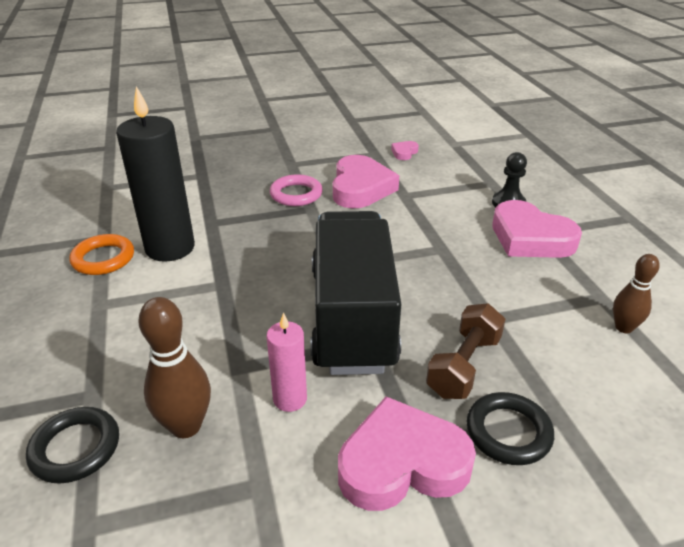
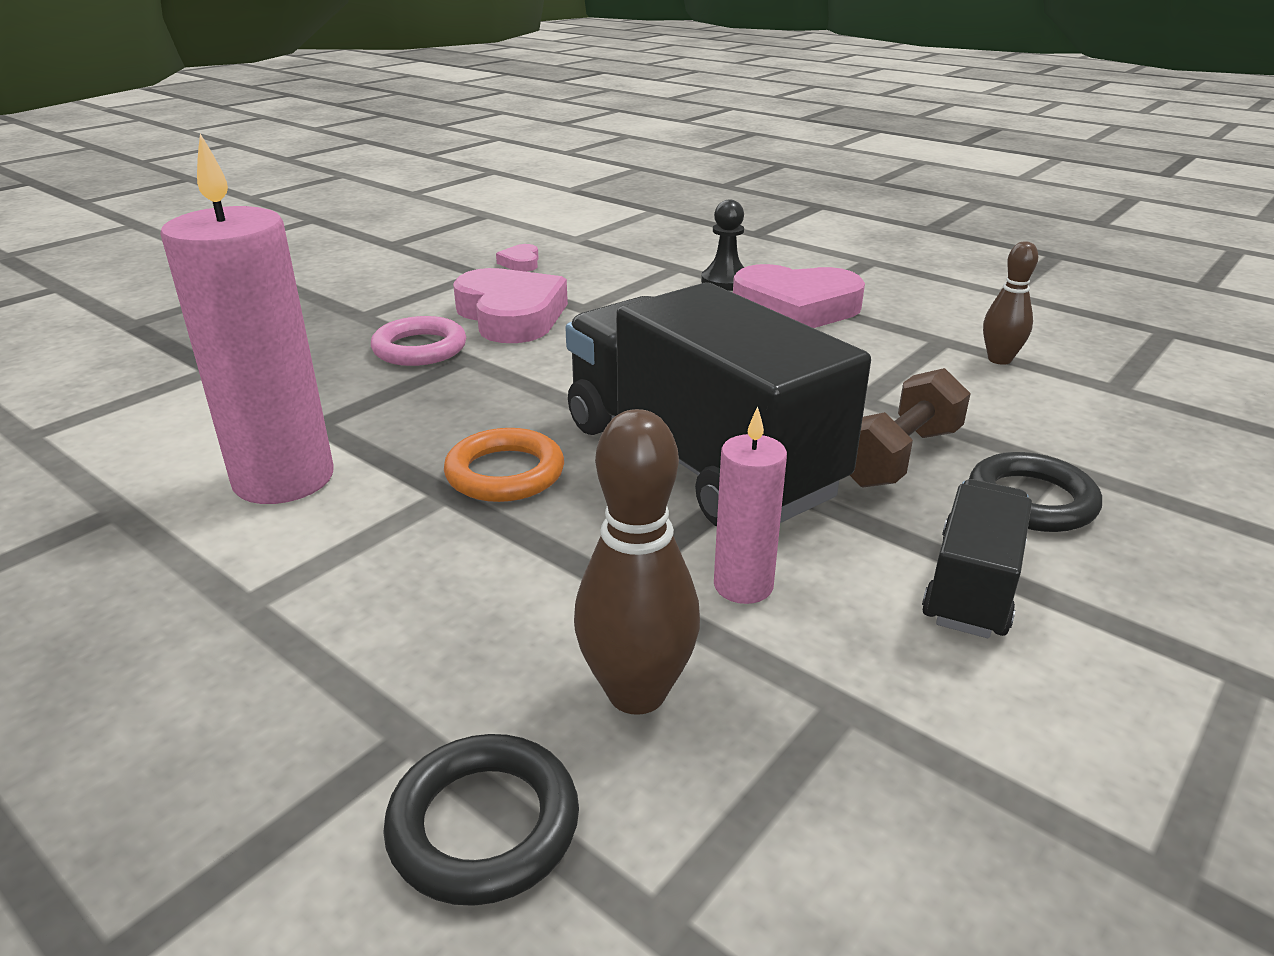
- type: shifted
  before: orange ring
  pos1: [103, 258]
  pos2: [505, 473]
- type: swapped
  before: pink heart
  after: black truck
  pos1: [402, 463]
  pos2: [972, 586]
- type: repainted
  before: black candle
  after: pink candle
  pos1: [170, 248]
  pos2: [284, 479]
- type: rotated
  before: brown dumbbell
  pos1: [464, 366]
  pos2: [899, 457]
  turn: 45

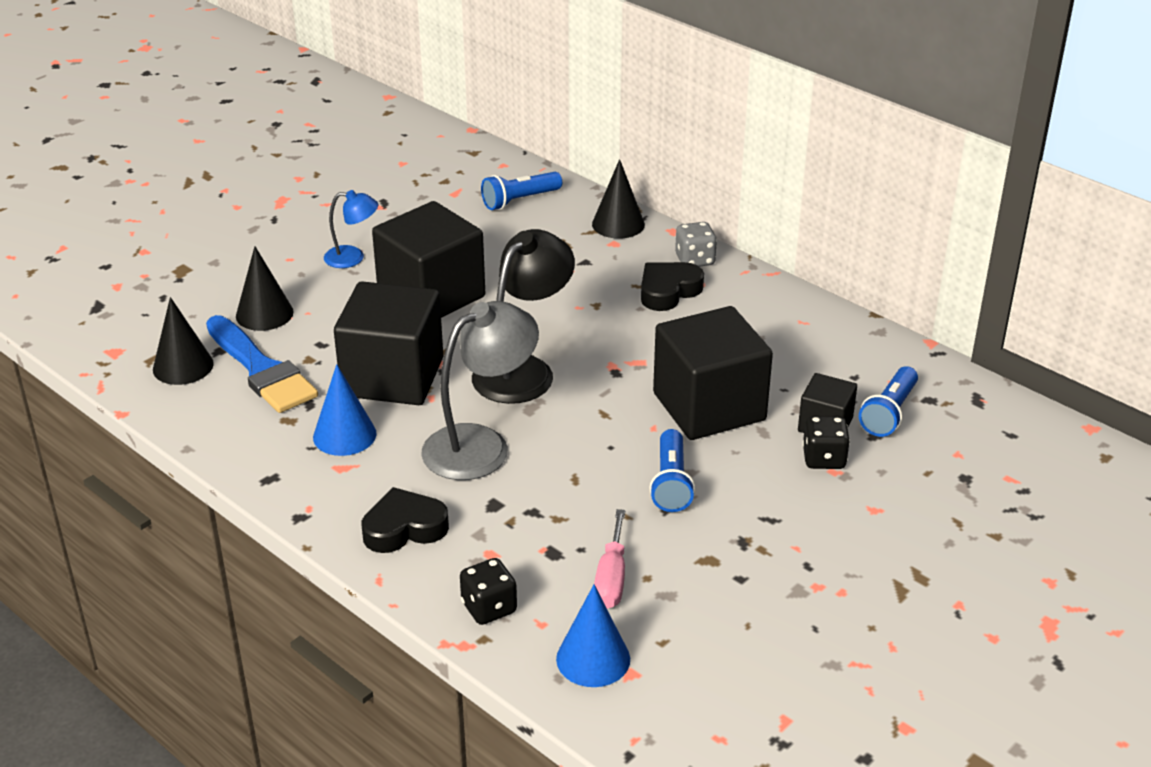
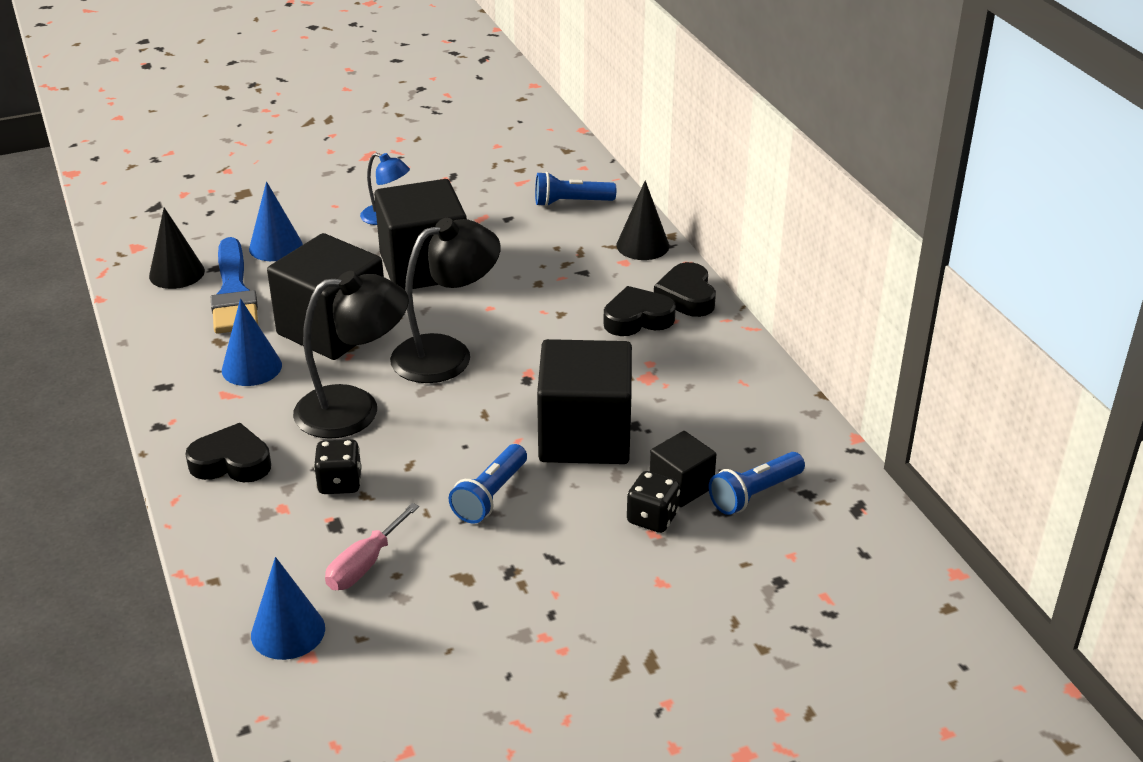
- type: shifted
  before: black dice
  pos1: [489, 608]
  pos2: [340, 483]
- type: swapped
  before: grey dice
  after: black heart
  pos1: [695, 260]
  pos2: [687, 296]
- type: repainted
  before: black cone
  after: blue cone
  pos1: [264, 314]
  pos2: [275, 246]
- type: repainted
  before: grey lamp
  after: black lamp
  pos1: [481, 445]
  pos2: [355, 410]

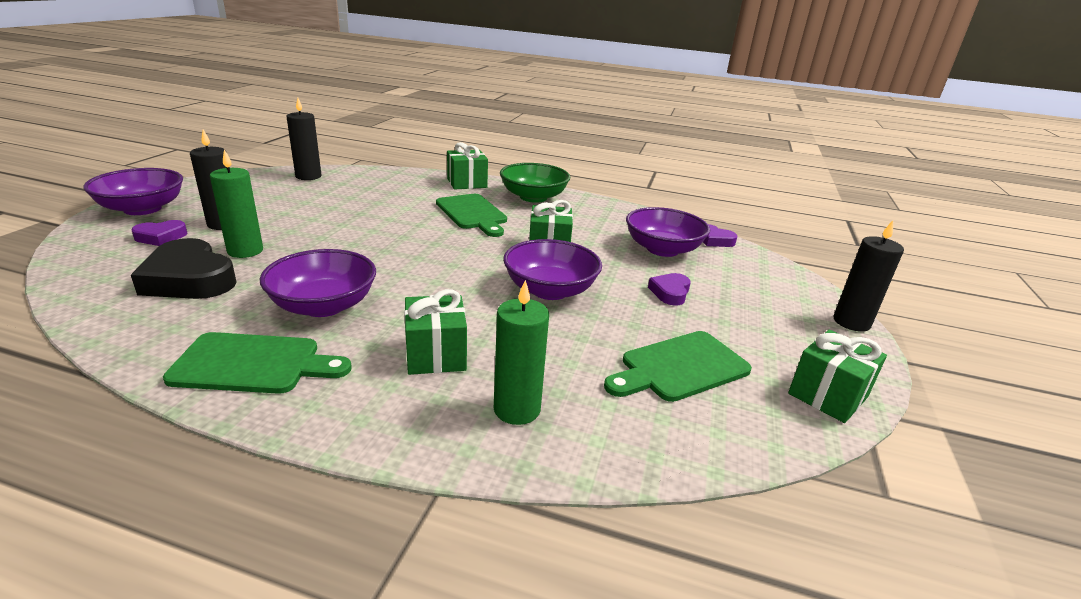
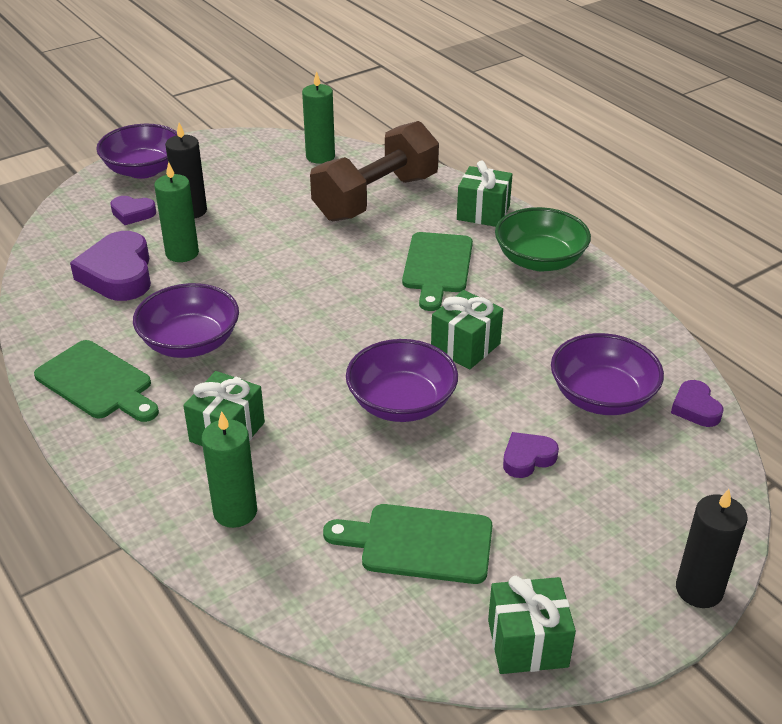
- type: new
  after: brown dumbbell
  pos2: [376, 198]
- type: repainted
  before: black heart
  after: purple heart
  pos1: [189, 279]
  pos2: [118, 274]
- type: repainted
  before: black candle
  after: green candle
  pos1: [308, 176]
  pos2: [320, 156]

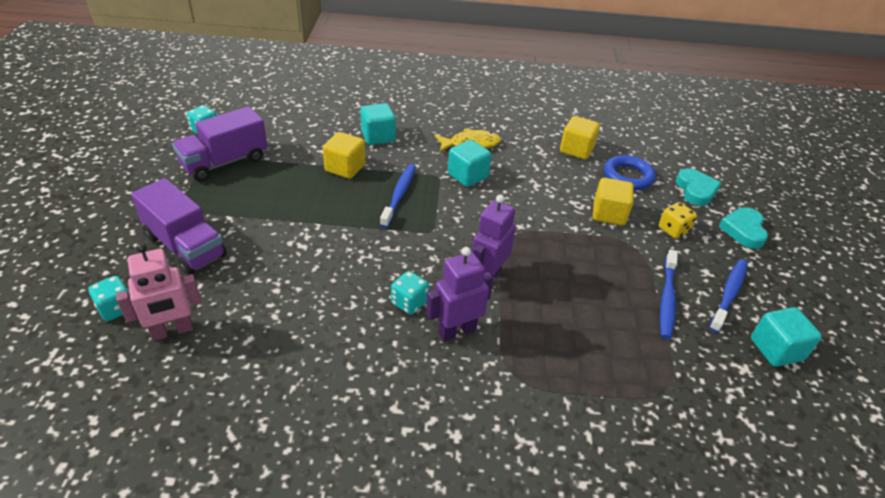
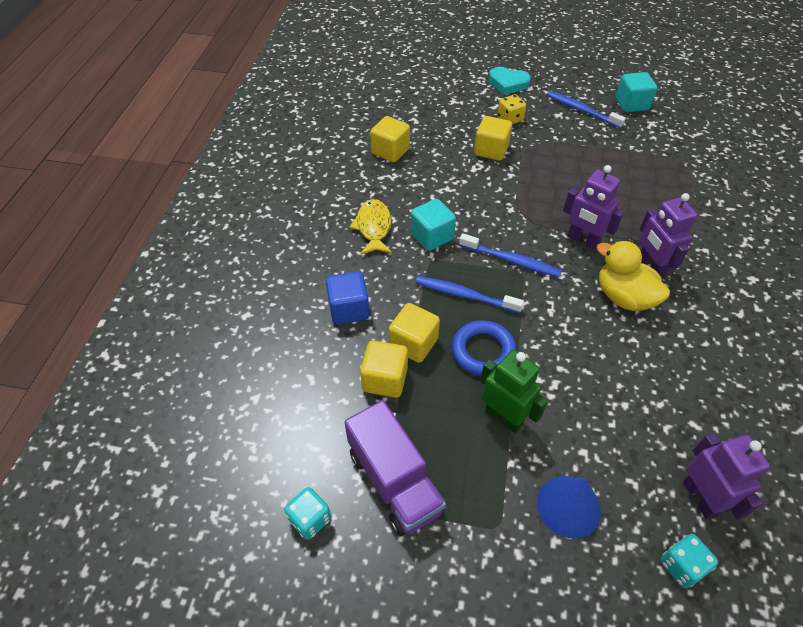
- type: gone
  before: turquoise heart
  pos1: [696, 190]
- type: new
  after: yellow cube
  pos2: [385, 379]
- type: new
  after: green robot
  pos2: [504, 417]
- type: shifted
  before: blue ring
  pos1: [628, 176]
  pos2: [483, 351]
- type: shifted
  before: blue toothbrush
  pos1: [667, 299]
  pos2: [511, 260]
- type: swapped
  before: purple truck
  after: blue cone
  pos1: [185, 246]
  pos2: [568, 506]
- type: swapped
  before: turquoise dice
  after: yellow duck
  pos1: [409, 303]
  pos2: [624, 297]
- type: repainted
  before: pink robot
  after: purple robot
  pos1: [172, 331]
  pos2: [700, 497]
- type: repainted
  before: turquoise cube
  after: blue cube
  pos1: [378, 136]
  pos2: [349, 309]

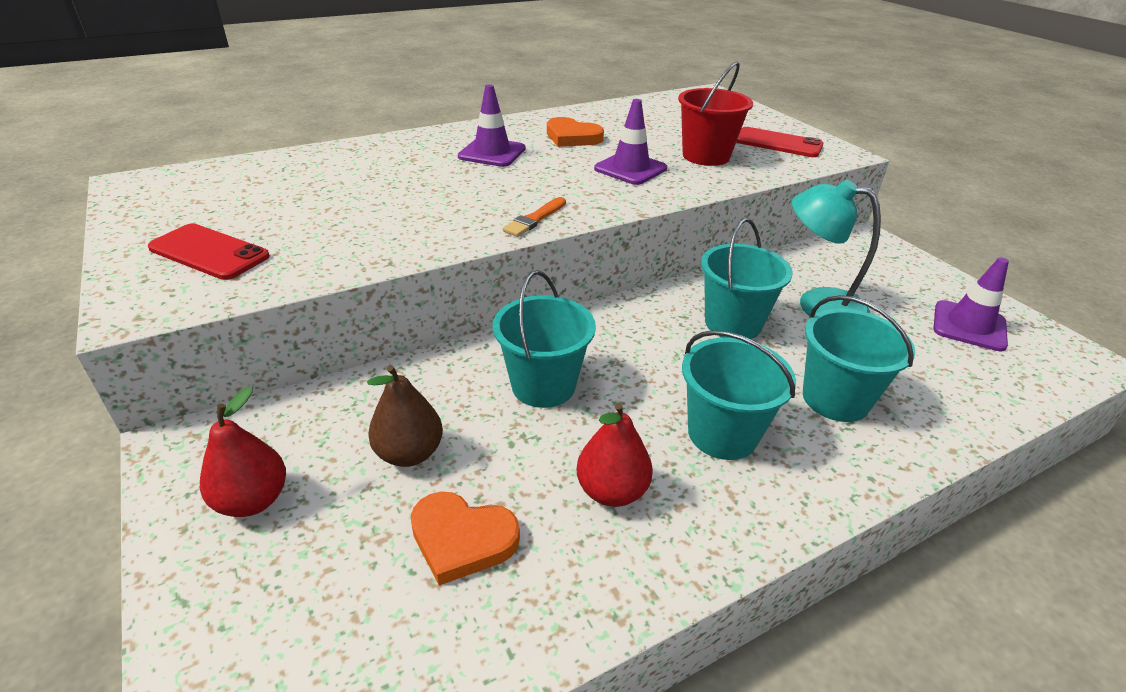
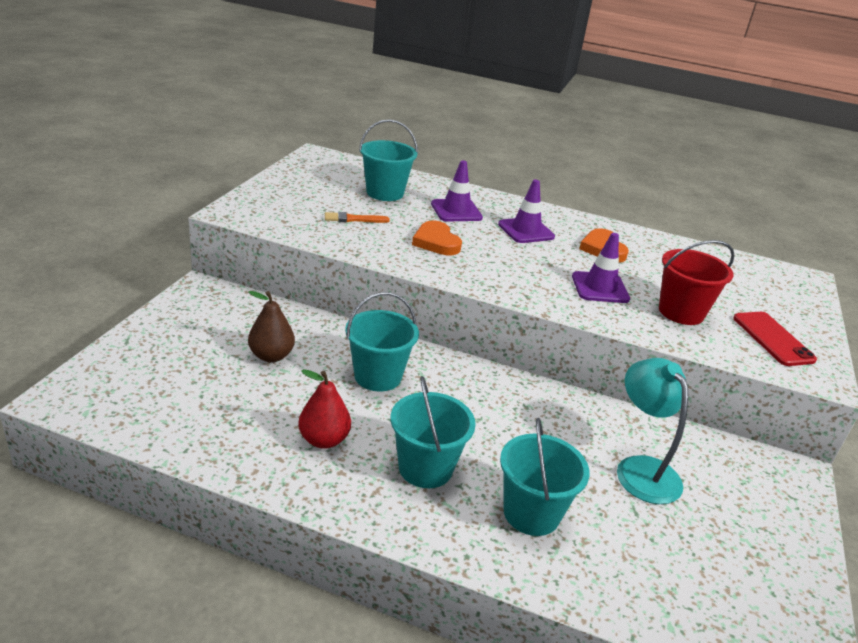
- type: gone
  before: red phone
  pos1: [209, 252]
- type: gone
  before: red pear
  pos1: [253, 500]
- type: shifted
  before: orange heart
  pos1: [462, 539]
  pos2: [436, 242]
- type: shifted
  before: orange brush
  pos1: [534, 219]
  pos2: [353, 219]
- type: shifted
  before: turquoise bucket
  pos1: [733, 323]
  pos2: [385, 193]
- type: shifted
  before: purple traffic cone
  pos1: [969, 326]
  pos2: [456, 211]

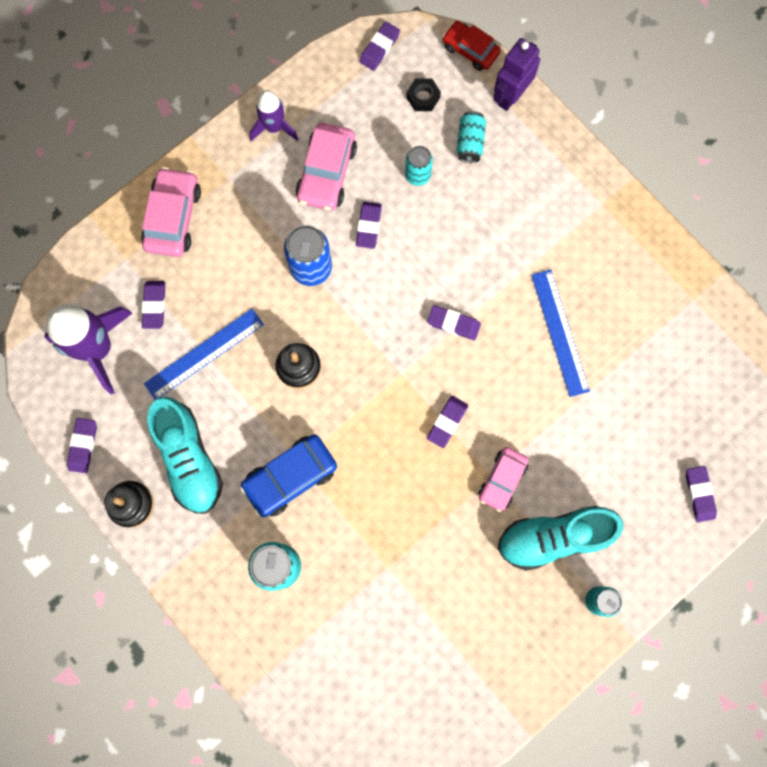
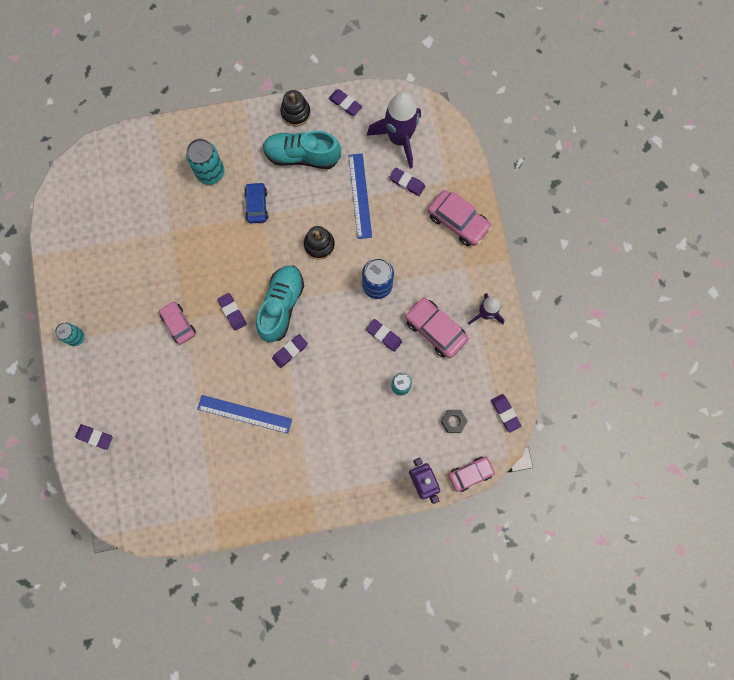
- type: gone
  before: turquoise can
  pos1: [470, 142]
- type: shifted
  before: turquoise shoe
  pos1: [554, 537]
  pos2: [281, 306]
- type: repainted
  before: red car
  after: pink car
  pos1: [470, 50]
  pos2: [470, 474]
- type: scaled
  before: blue car
  pos1: [290, 477]
  pos2: [257, 205]
  scale: 0.67

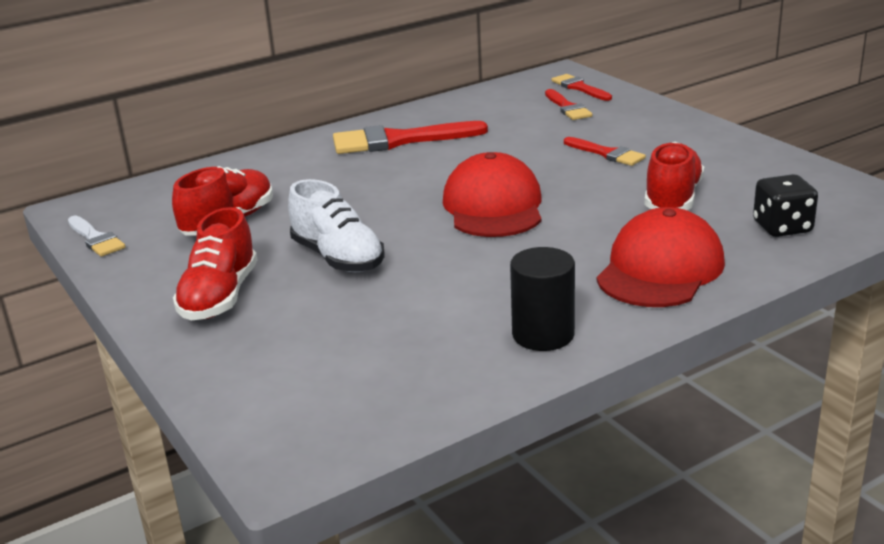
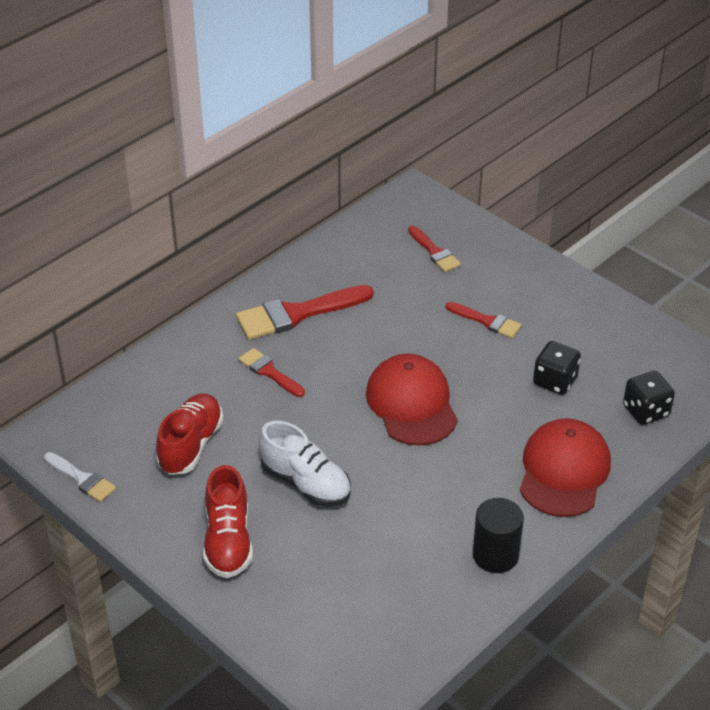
- type: shifted
  before: red brush
  pos1: [579, 88]
  pos2: [269, 372]
- type: swapped
  before: red shoe
  after: black dice
  pos1: [672, 199]
  pos2: [555, 381]

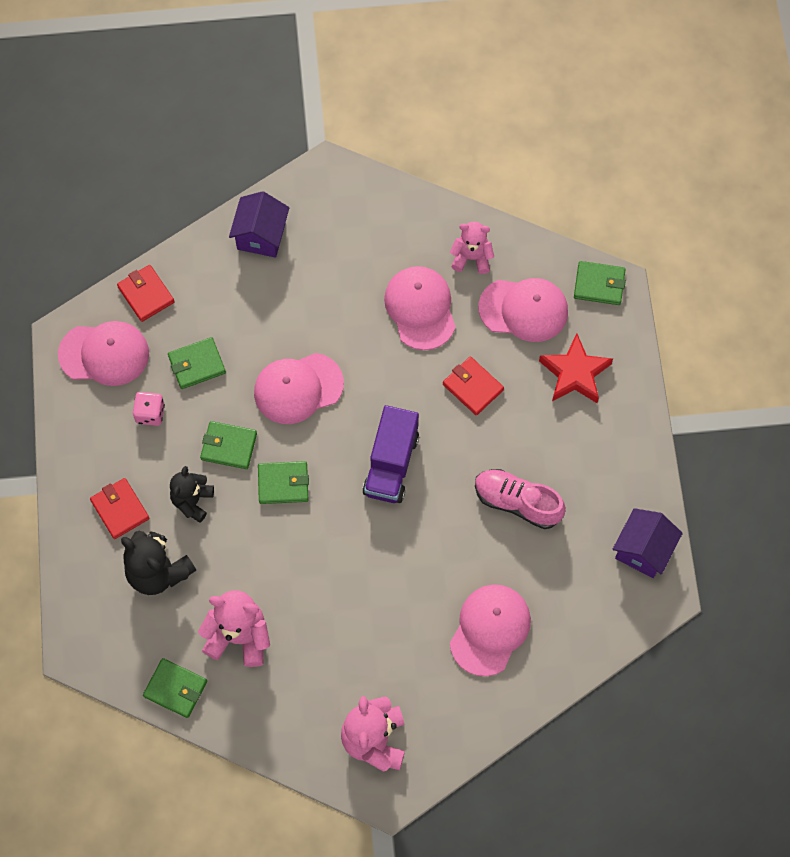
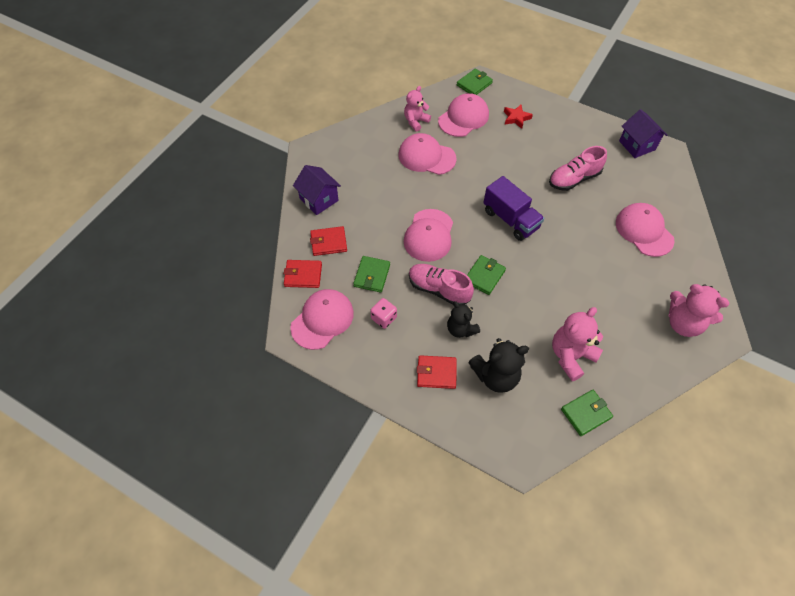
- type: shifted
  before: red wallet
  pos1: [473, 387]
  pos2: [328, 242]
- type: swapped
  before: green wallet
  after: pink shoe
  pos1: [229, 446]
  pos2: [439, 289]
- type: scaled
  before: red star
  pos1: [574, 373]
  pos2: [516, 118]
  scale: 0.64

